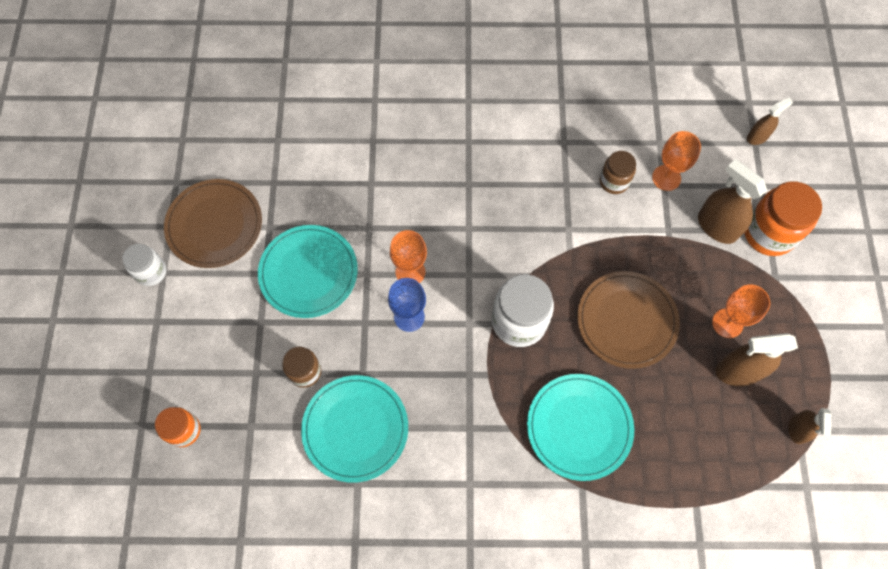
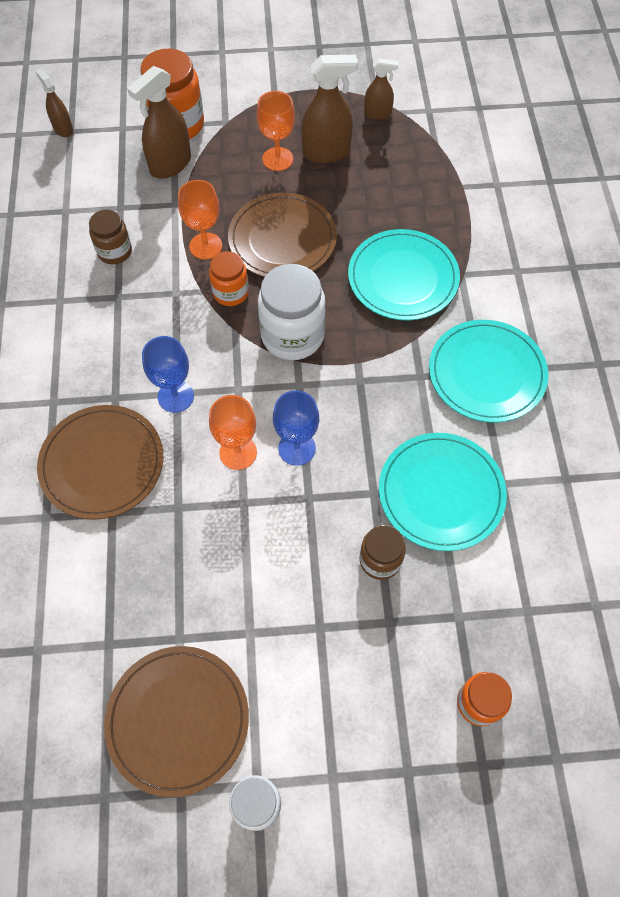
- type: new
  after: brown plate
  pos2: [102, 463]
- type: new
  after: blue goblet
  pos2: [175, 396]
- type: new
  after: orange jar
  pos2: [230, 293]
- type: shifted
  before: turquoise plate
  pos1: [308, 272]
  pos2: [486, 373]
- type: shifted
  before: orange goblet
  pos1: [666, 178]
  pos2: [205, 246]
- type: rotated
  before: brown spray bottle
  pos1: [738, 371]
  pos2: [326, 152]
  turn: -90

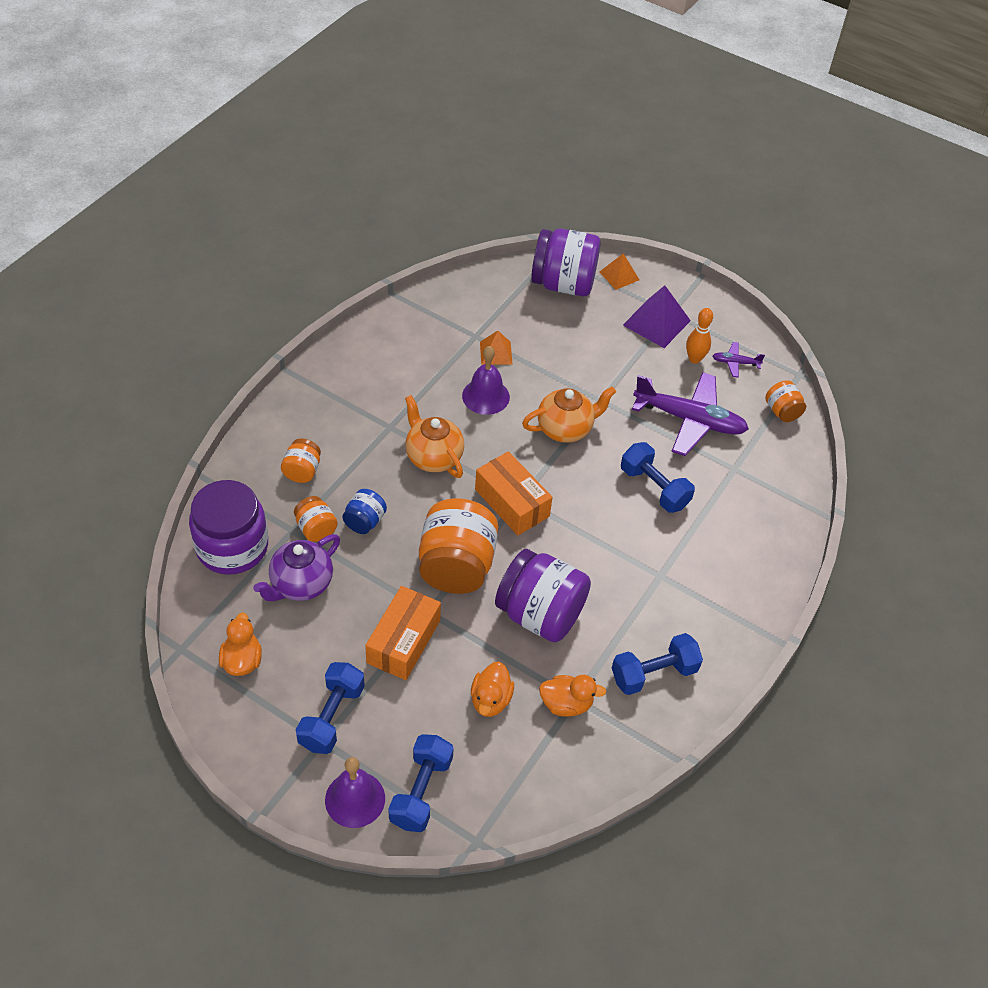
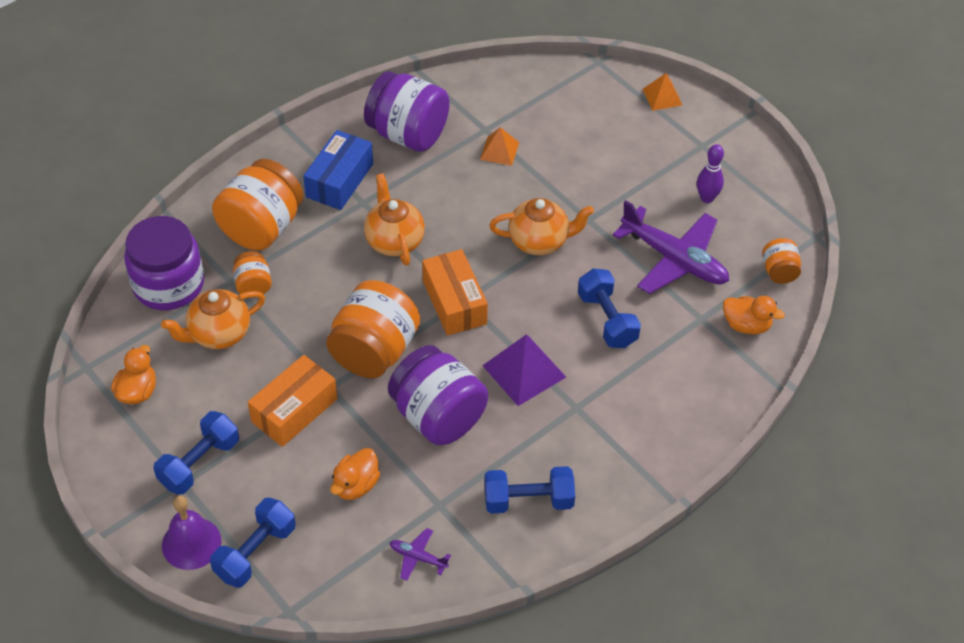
- type: gone
  before: blue jar
  pos1: [365, 521]
- type: gone
  before: purple bell
  pos1: [485, 396]
- type: new
  after: blue box
  pos2: [339, 180]
- type: shifted
  before: purple jar
  pos1: [563, 284]
  pos2: [408, 134]
- type: shifted
  before: orange duck
  pos1: [566, 704]
  pos2: [746, 325]
- type: shifted
  before: purple pyramid
  pos1: [656, 322]
  pos2: [524, 371]
- type: shifted
  before: purple plane
  pos1: [735, 363]
  pos2: [418, 557]
- type: repainted
  before: purple teapot
  after: orange teapot
  pos1: [301, 584]
  pos2: [219, 334]
- type: repainted
  before: orange bowling pin
  after: purple bowling pin
  pos1: [694, 359]
  pos2: [707, 198]
- type: scaled
  before: orange jar
  pos1: [302, 471]
  pos2: [262, 227]
  scale: 2.04

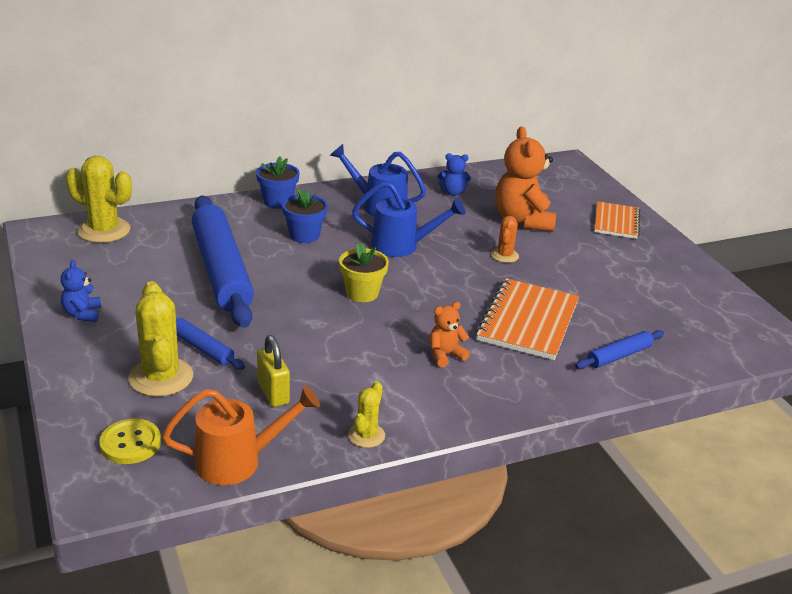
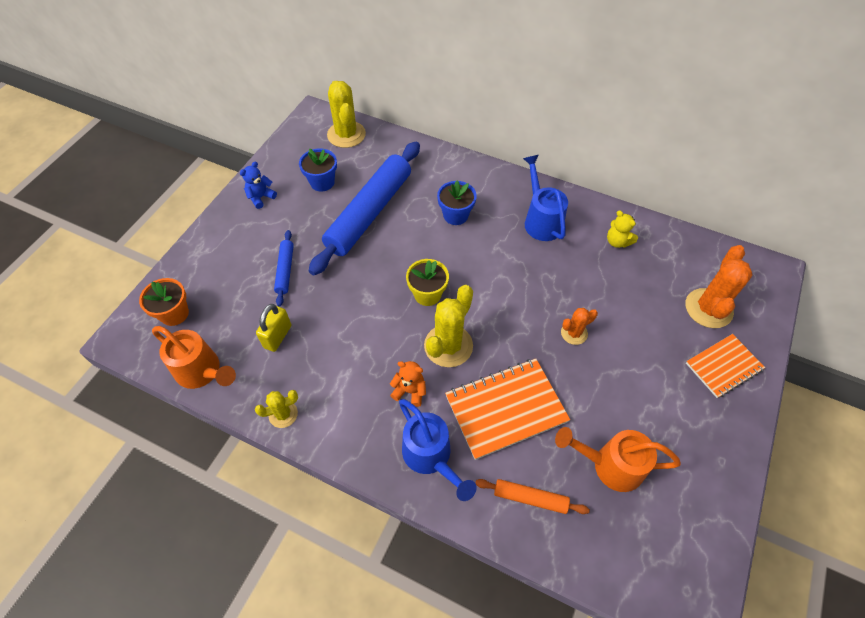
- type: gone
  before: orange teddy bear
  pos1: [522, 220]
- type: new
  after: orange watering can
  pos2: [611, 465]
- type: new
  after: orange cactus
  pos2: [708, 308]
- type: shifted
  before: yellow cactus
  pos1: [161, 377]
  pos2: [448, 346]
- type: shifted
  before: blue flower pot
  pos1: [278, 202]
  pos2: [322, 182]
- type: shifted
  before: blue watering can
  pos1: [401, 246]
  pos2: [430, 456]
- type: swapped
  before: yellow button
  after: orange flower pot
  pos1: [130, 443]
  pos2: [174, 313]
- type: repainted
  before: blue teddy bear
  after: yellow teddy bear
  pos1: [452, 192]
  pos2: [617, 241]
- type: repainted
  before: blue rolling pin
  after: orange rolling pin
  pos1: [619, 356]
  pos2: [530, 498]

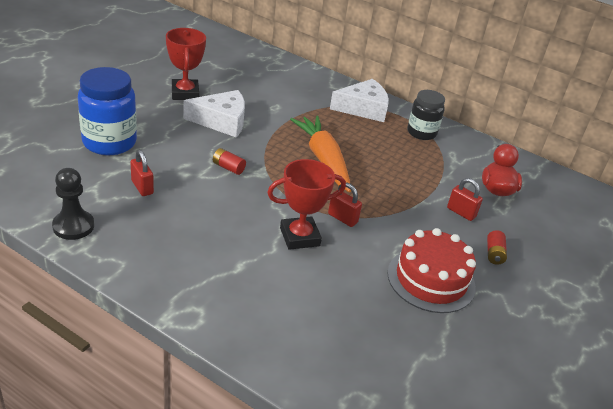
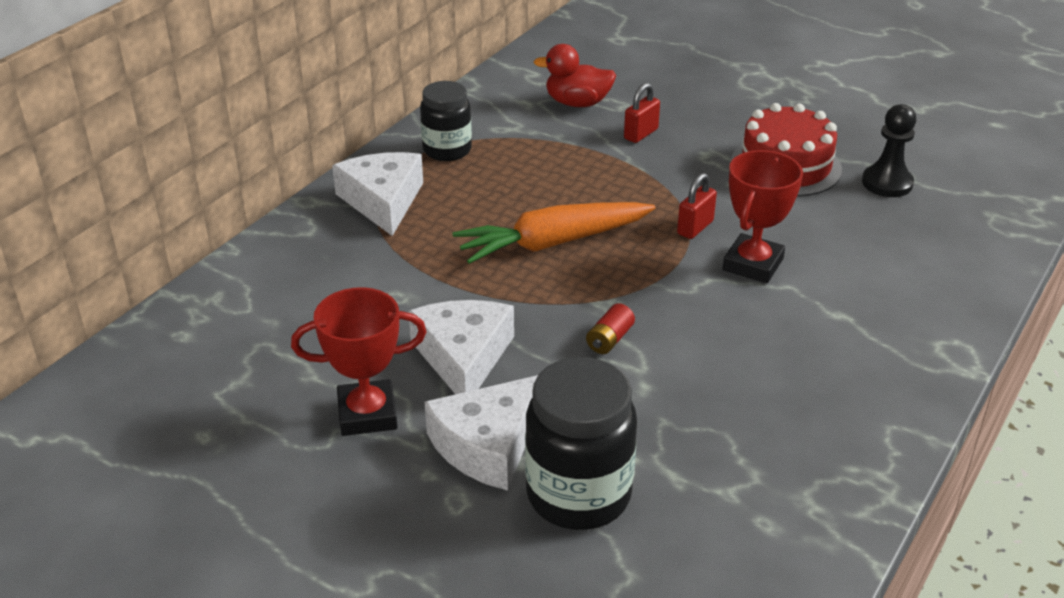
- type: gone
  before: red padlock
  pos1: [142, 187]
- type: gone
  before: red battery
  pos1: [494, 254]
- type: new
  after: white cheese
  pos2: [488, 445]
- type: shifted
  before: black pawn
  pos1: [73, 226]
  pos2: [887, 183]
- type: repainted
  before: blue jar
  after: black jar
  pos1: [109, 142]
  pos2: [578, 495]
- type: rotated
  before: red trophy
  pos1: [299, 237]
  pos2: [753, 264]
  turn: 45

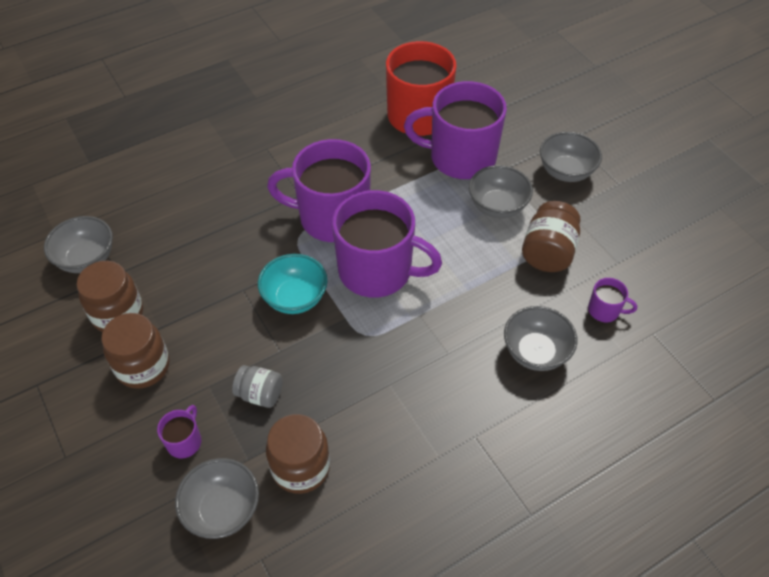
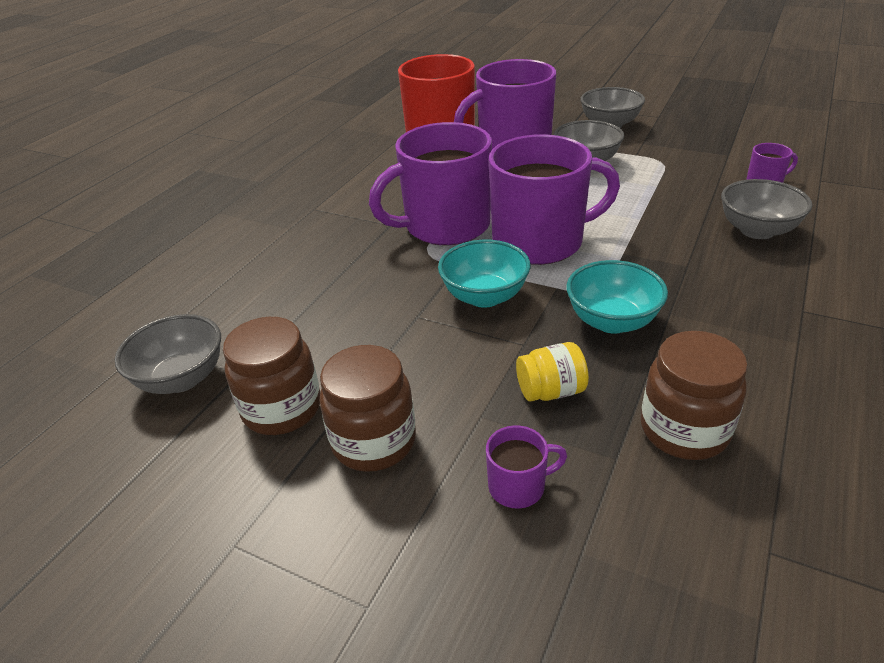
- type: gone
  before: grey bowl
  pos1: [223, 509]
- type: gone
  before: brown jar
  pos1: [548, 252]
- type: new
  after: turquoise bowl
  pos2: [612, 321]
- type: repainted
  before: grey jar
  after: yellow jar
  pos1: [260, 394]
  pos2: [551, 391]
- type: rotated
  before: purple mug
  pos1: [185, 441]
  pos2: [518, 486]
  turn: 90

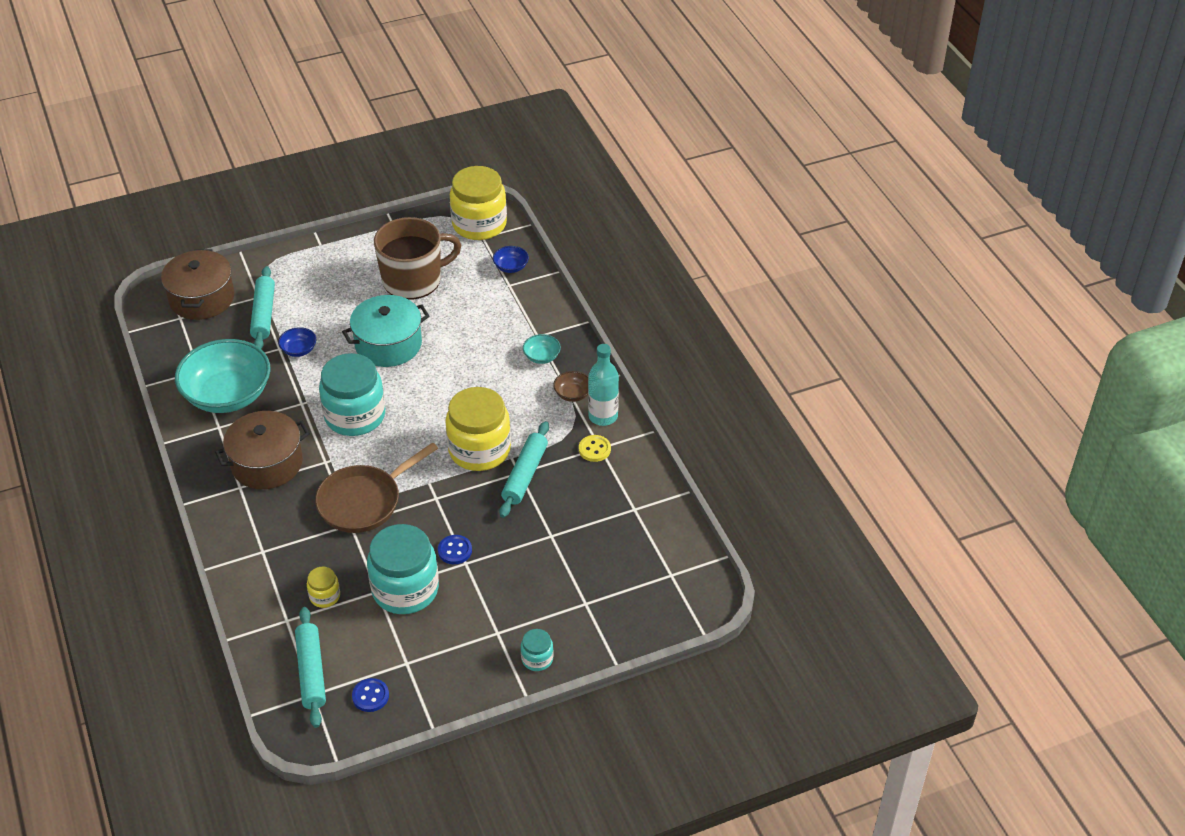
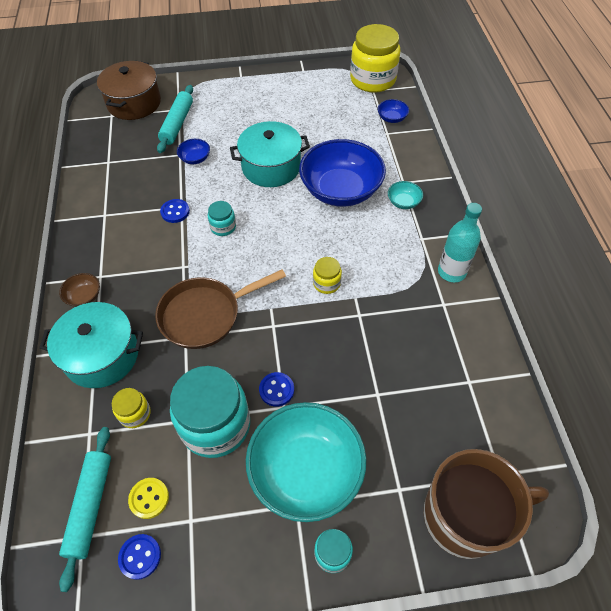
- type: gone
  before: brown pot
  pos1: [267, 463]
- type: gone
  before: turquoise rolling pin
  pos1: [524, 475]
- type: new
  after: turquoise pot
  pos2: [102, 355]
- type: new
  after: blue button
  pos2: [175, 212]
- type: new
  after: blue bowl
  pos2: [341, 190]
- type: shifted
  before: turquoise bowl
  pos1: [228, 395]
  pos2: [306, 471]
- type: shifted
  before: brown mug
  pos1: [413, 279]
  pos2: [465, 516]
- type: shifted
  before: brown bowl
  pos1: [572, 394]
  pos2: [84, 296]
- type: shifted
  before: yellow button
  pos1: [594, 449]
  pos2: [149, 498]
- type: scaled
  before: turquoise jar
  pos1: [355, 416]
  pos2: [223, 227]
  scale: 0.46
- type: scaled
  before: yellow jar
  pos1: [479, 450]
  pos2: [326, 283]
  scale: 0.46

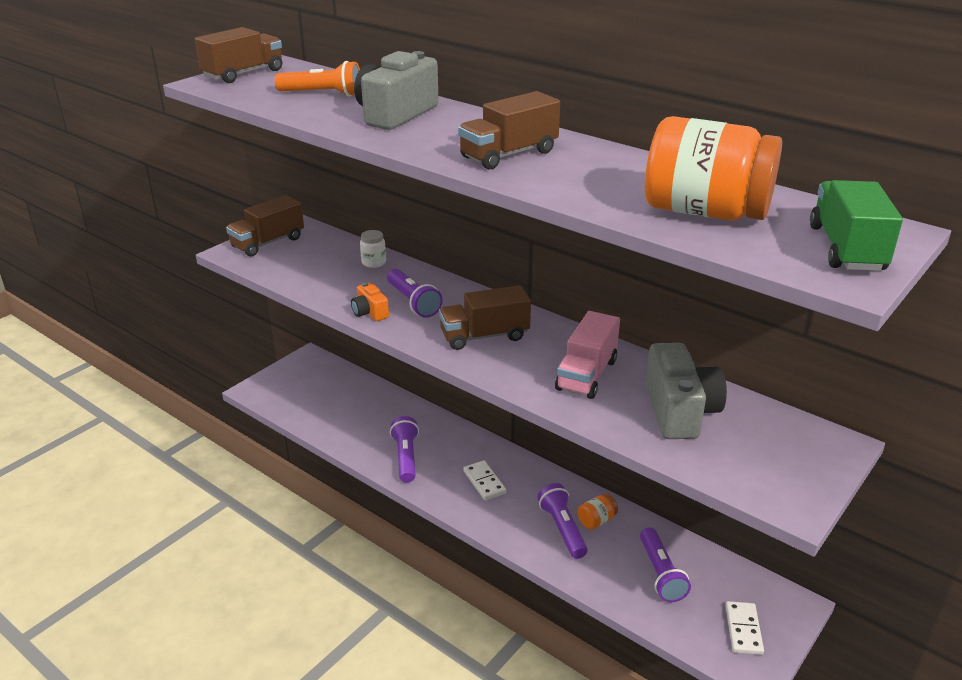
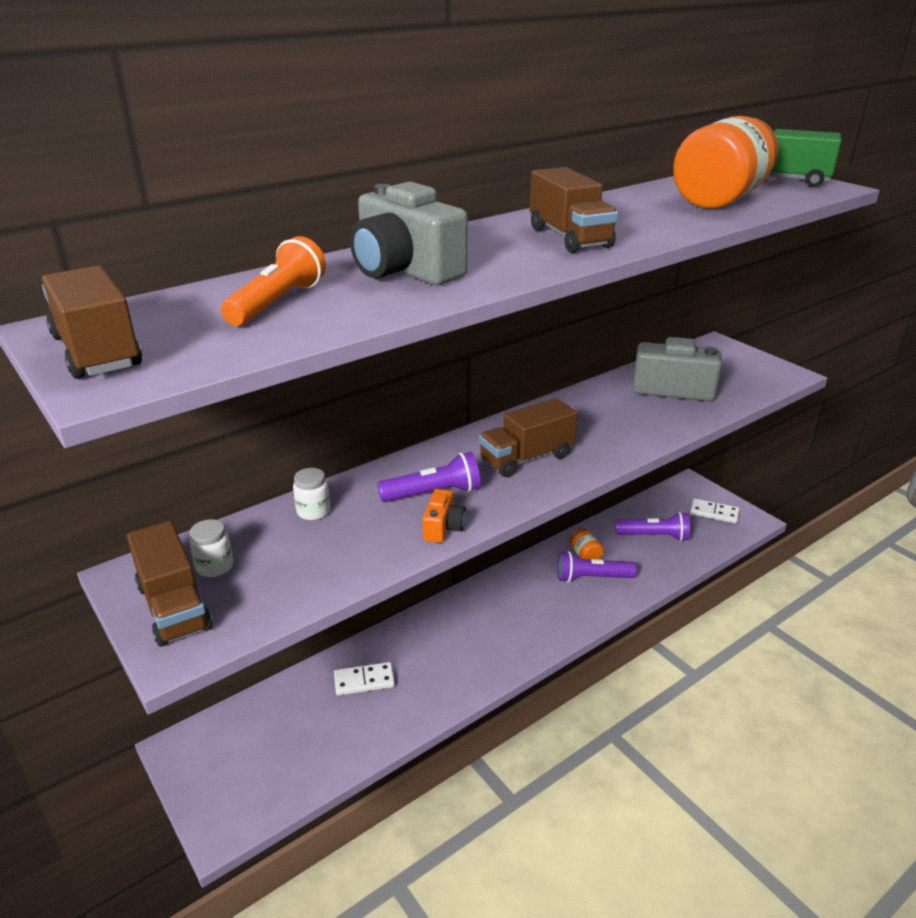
- type: gone
  before: purple flashlight
  pos1: [406, 457]
- type: gone
  before: pink truck
  pos1: [586, 375]
- type: new
  after: white jar
  pos2: [214, 566]
- type: shifted
  before: white domino
  pos1: [484, 482]
  pos2: [364, 681]
- type: rotated
  before: orange camera
  pos1: [370, 312]
  pos2: [443, 528]
  turn: -60
- type: rotated
  before: brown truck
  pos1: [484, 336]
  pos2: [526, 458]
  turn: 60

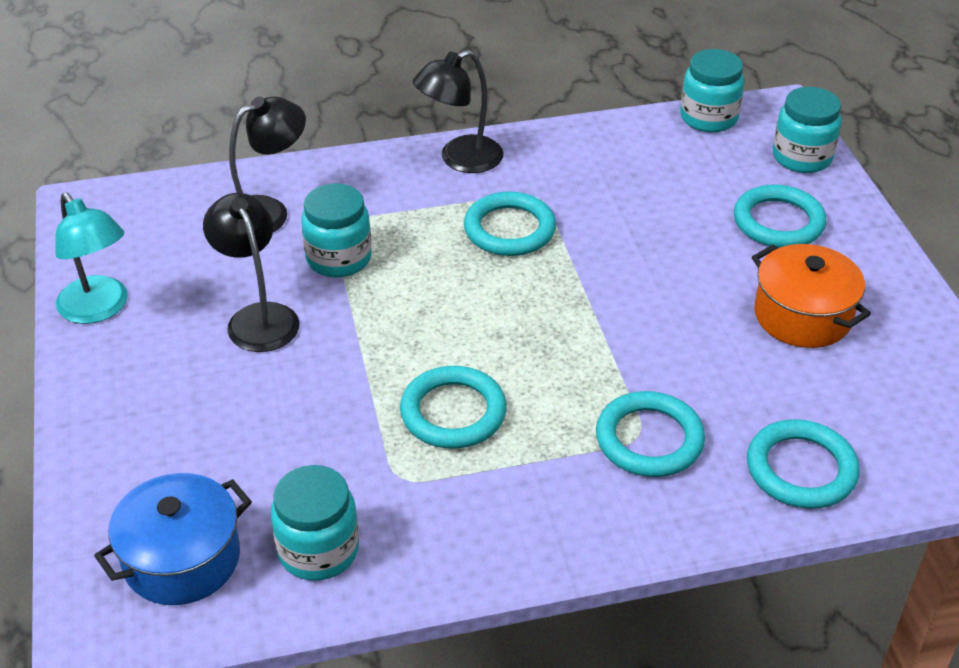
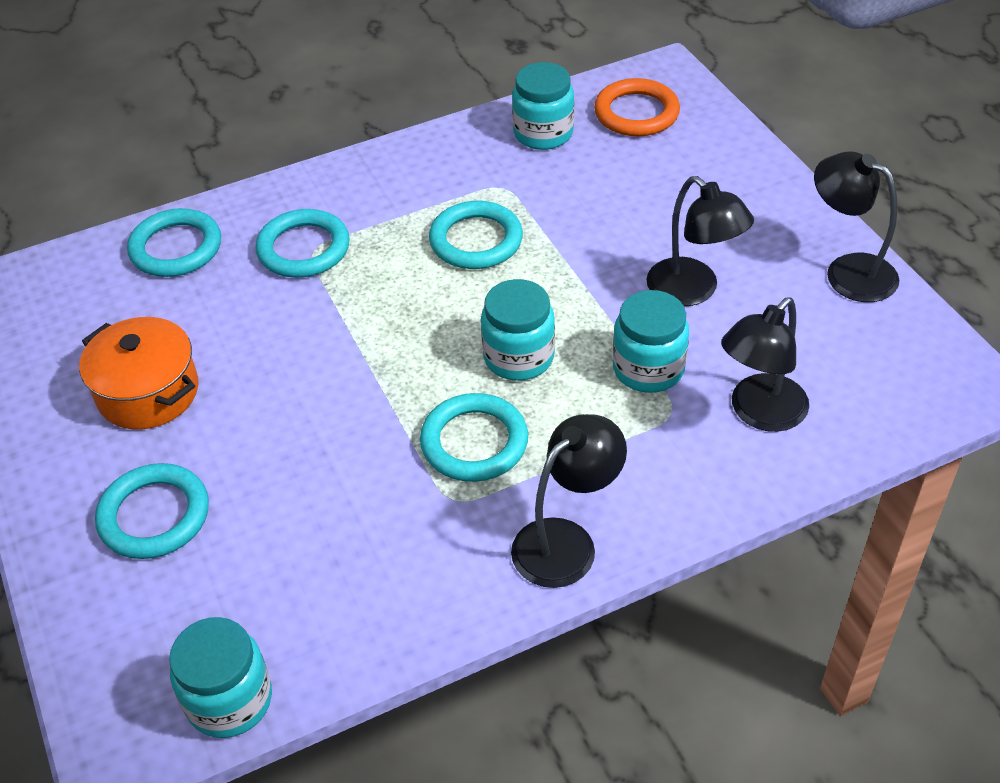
- type: shifted
  before: turquoise jar
  pos1: [802, 157]
  pos2: [518, 357]
- type: swapped
  before: blue pot
  after: orange ring
  pos1: [182, 559]
  pos2: [636, 113]
- type: repainted
  before: turquoise lamp
  after: black lamp
  pos1: [99, 309]
  pos2: [848, 271]

